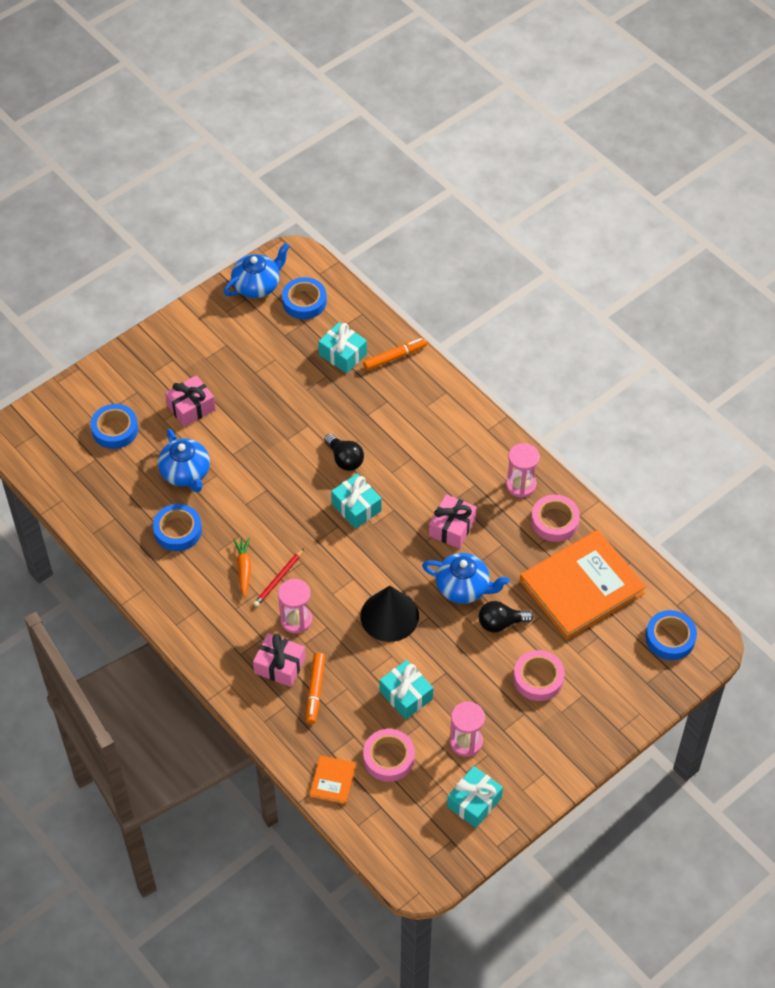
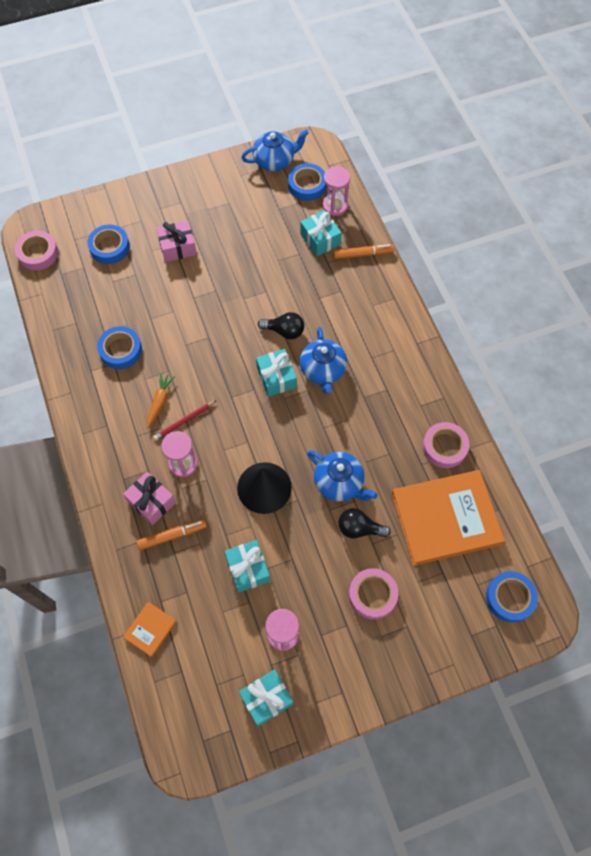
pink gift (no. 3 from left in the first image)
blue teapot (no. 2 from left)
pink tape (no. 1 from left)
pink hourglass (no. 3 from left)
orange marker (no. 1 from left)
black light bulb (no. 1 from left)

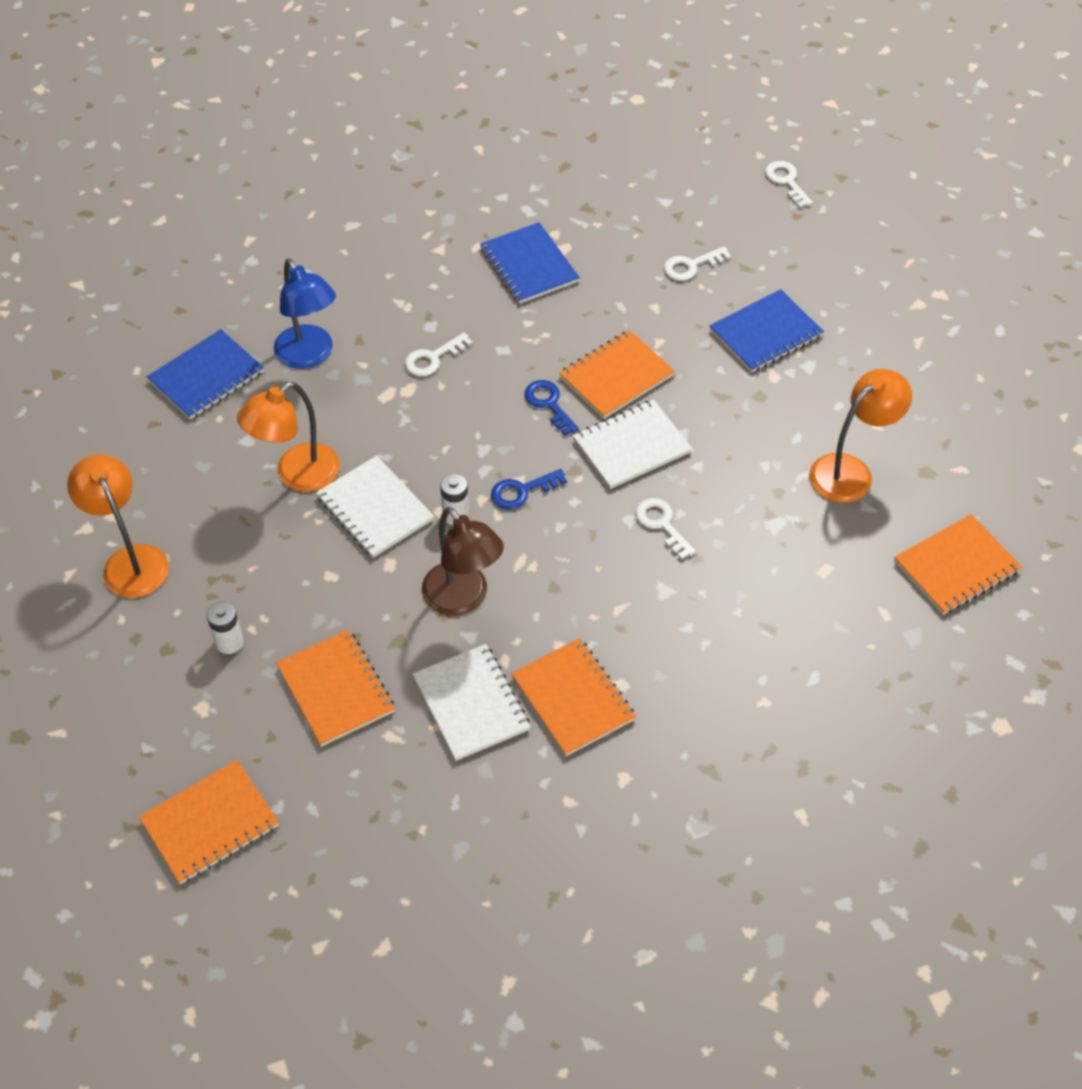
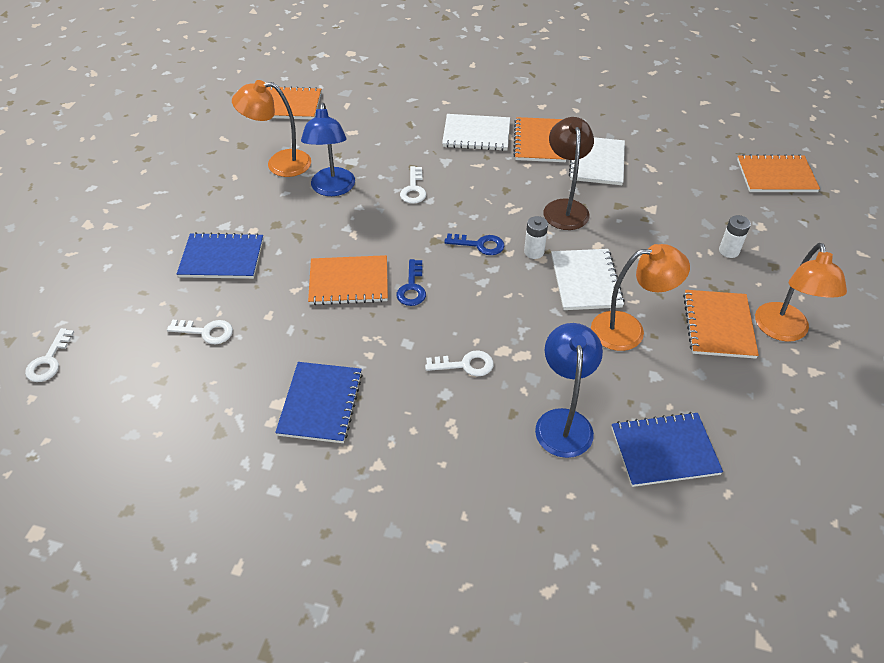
blue lamp (no. 1 from left)
orange notebook (no. 4 from left)
white notebook (no. 1 from left)

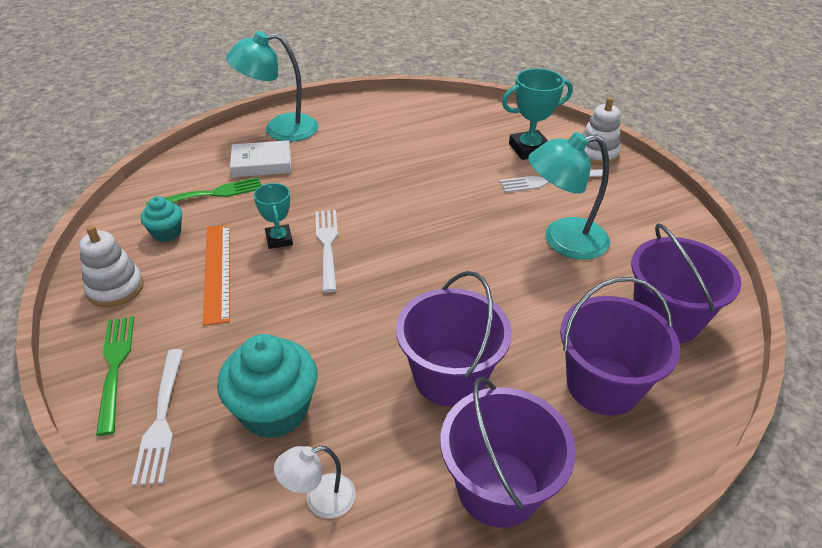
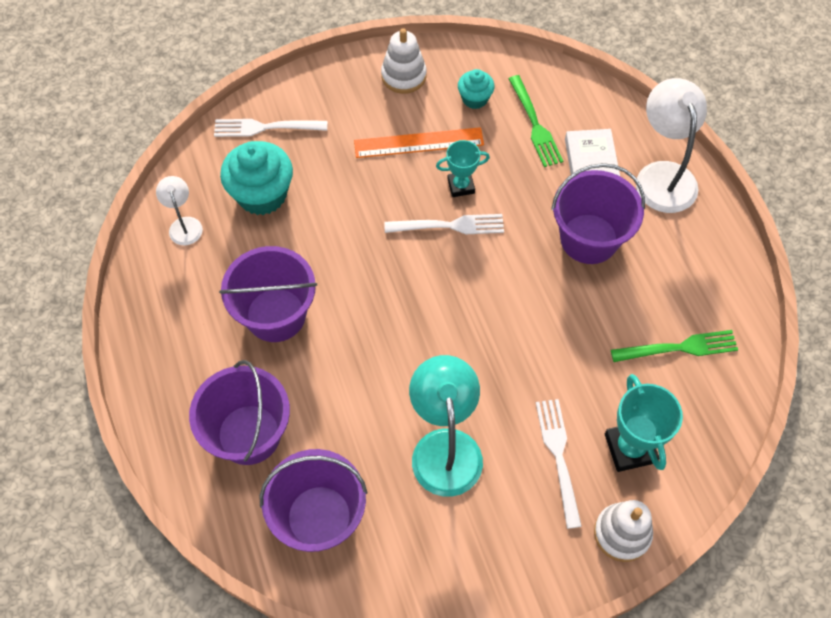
green fork (no. 2 from left)
purple bucket (no. 4 from left)
white lamp (no. 2 from left)

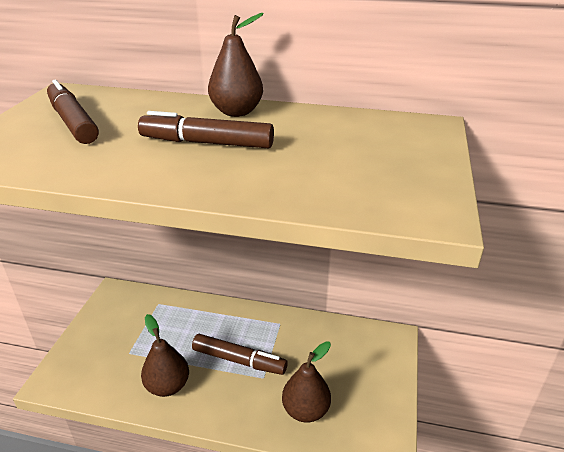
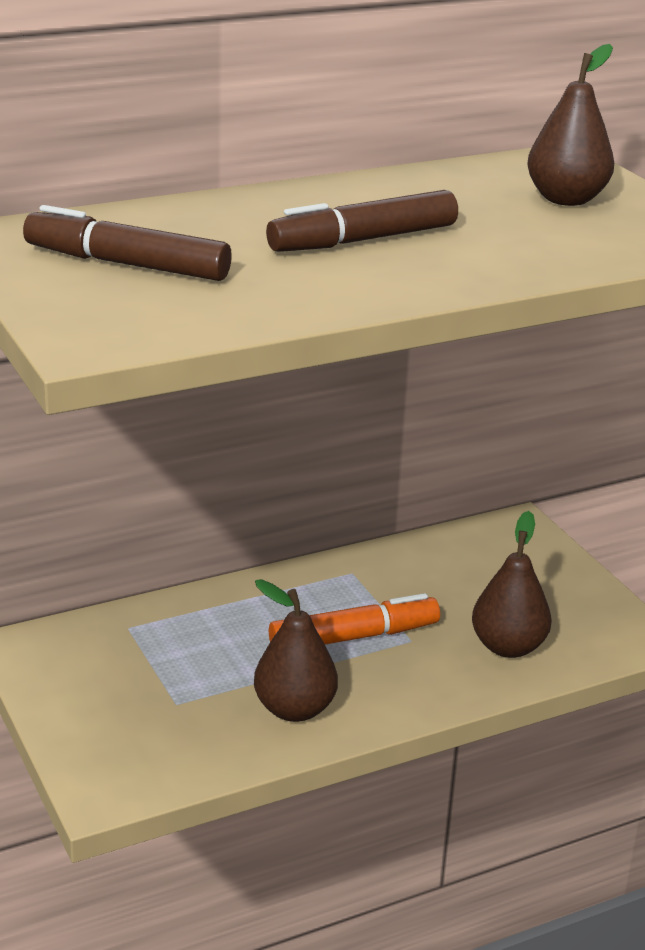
brown pear (no. 3 from left)
orange marker

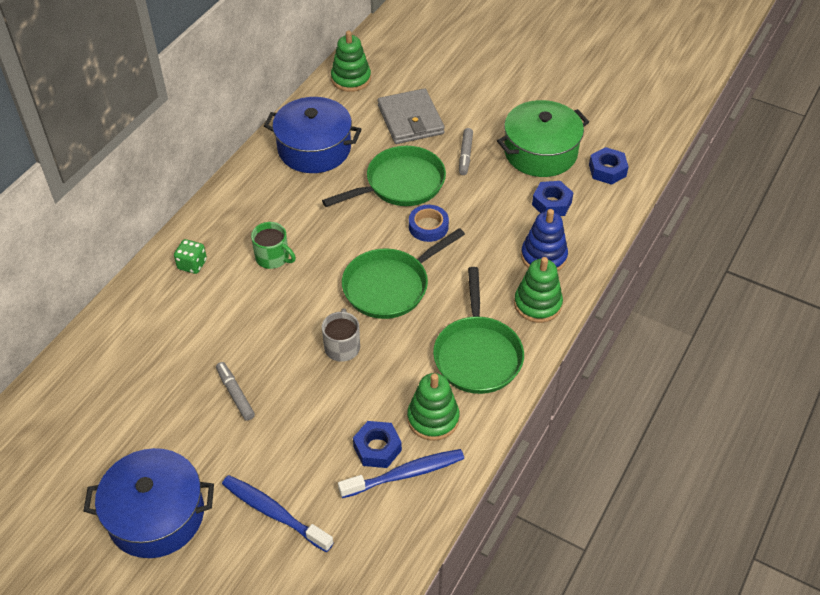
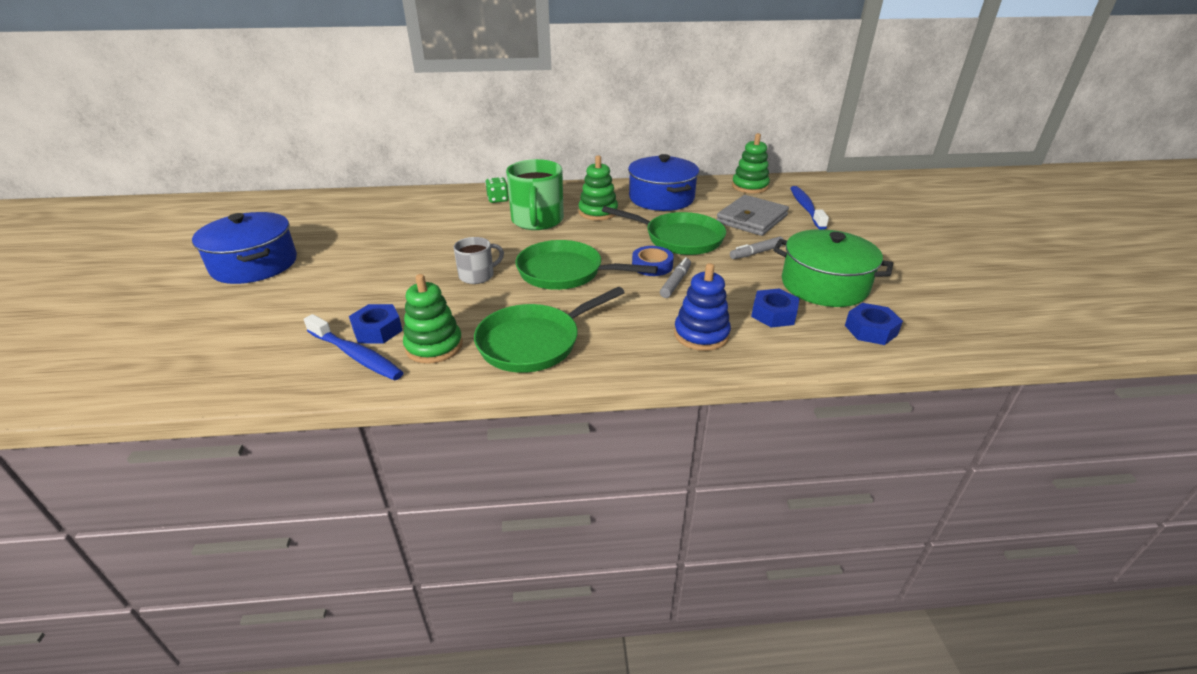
grey marker (no. 1 from left)
blue toothbrush (no. 2 from left)
green stacking toy (no. 2 from left)
green mug

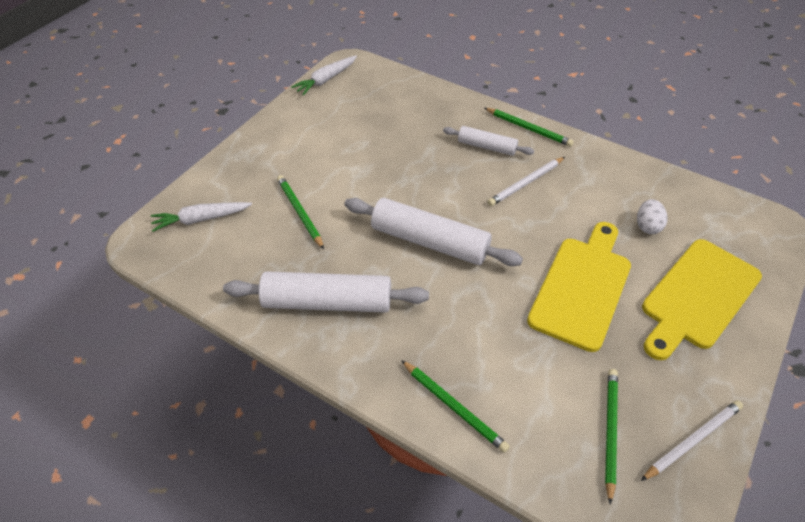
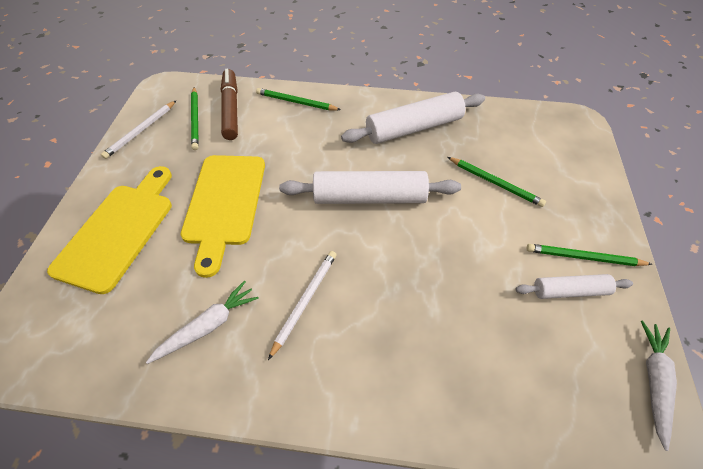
white egg
brown marker
white carrot (no. 1 from left)
white rolling pin (no. 3 from left)
green pencil (no. 4 from left)

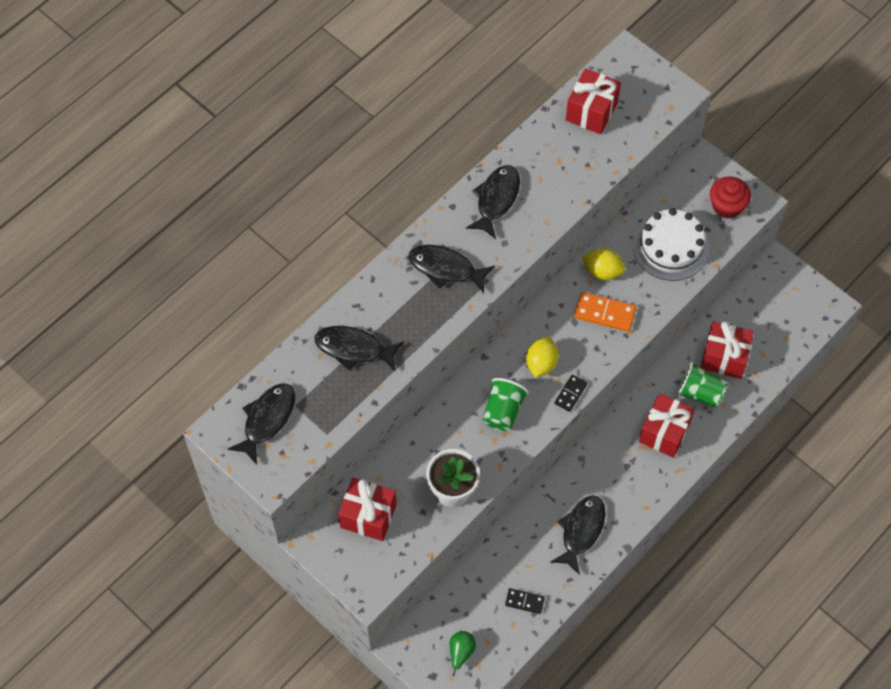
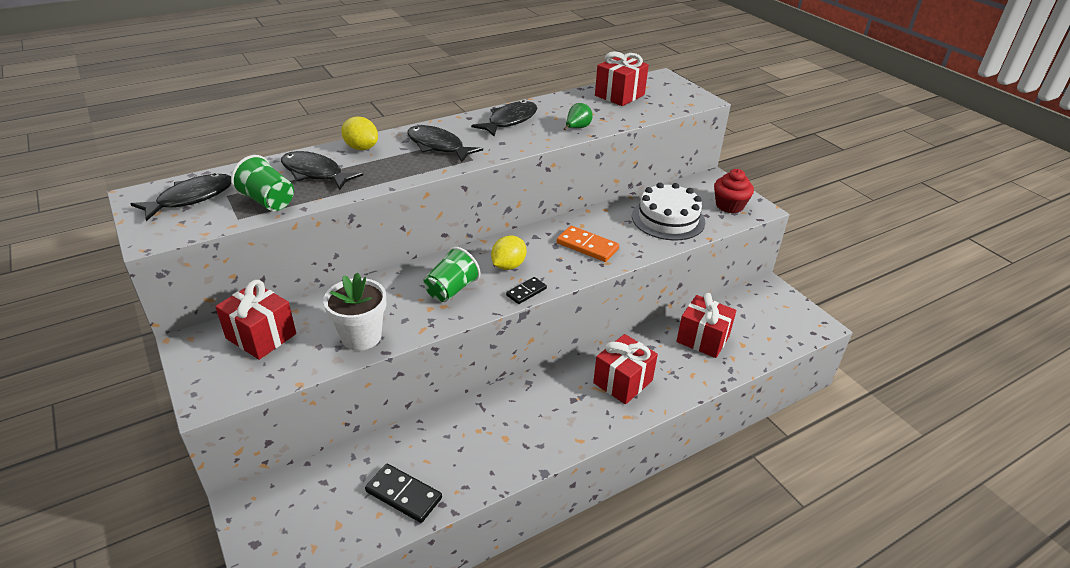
black fish (no. 5 from left in the first image)
green pear
yellow lemon (no. 1 from left)
green cup (no. 1 from left)
black domino (no. 1 from left)

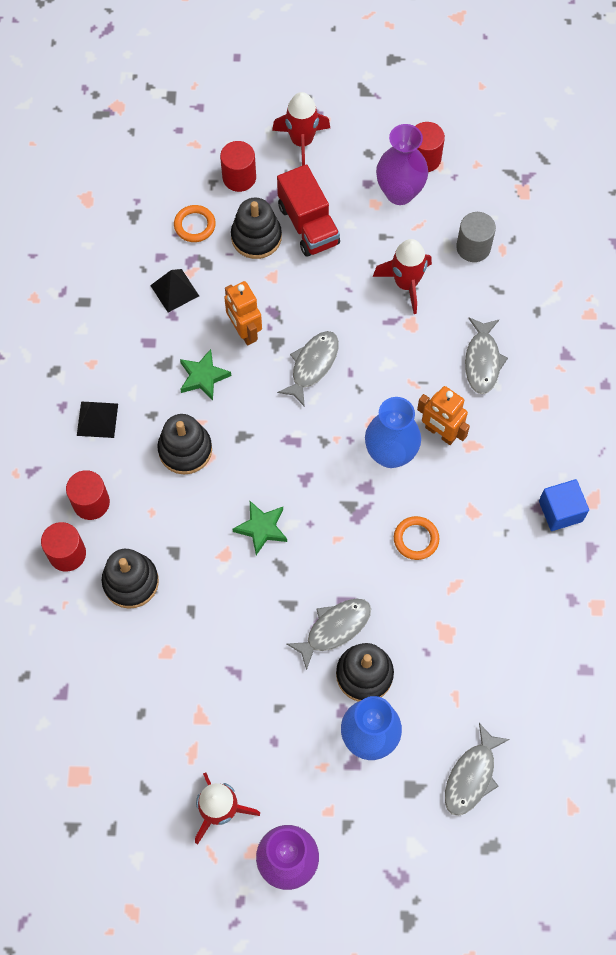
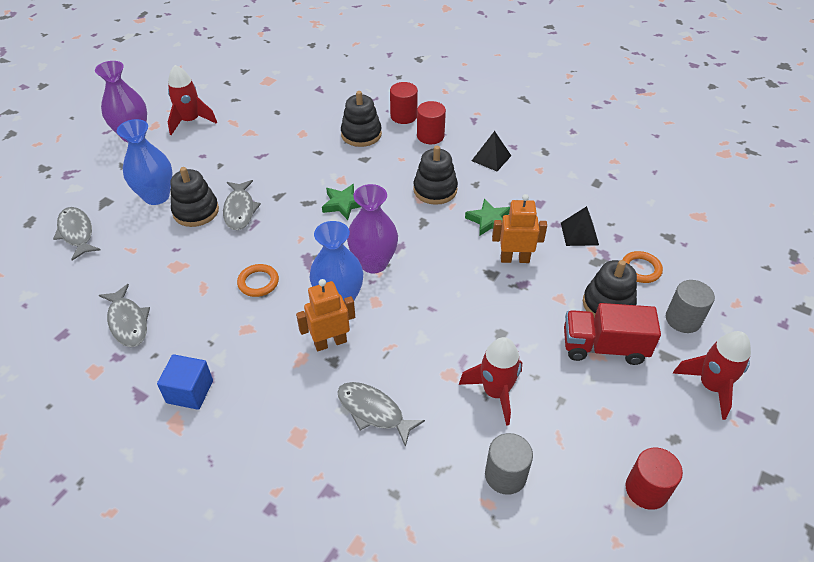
grey fish (no. 2 from left)
purple vase (no. 2 from left)
grey cylinder (no. 2 from left)

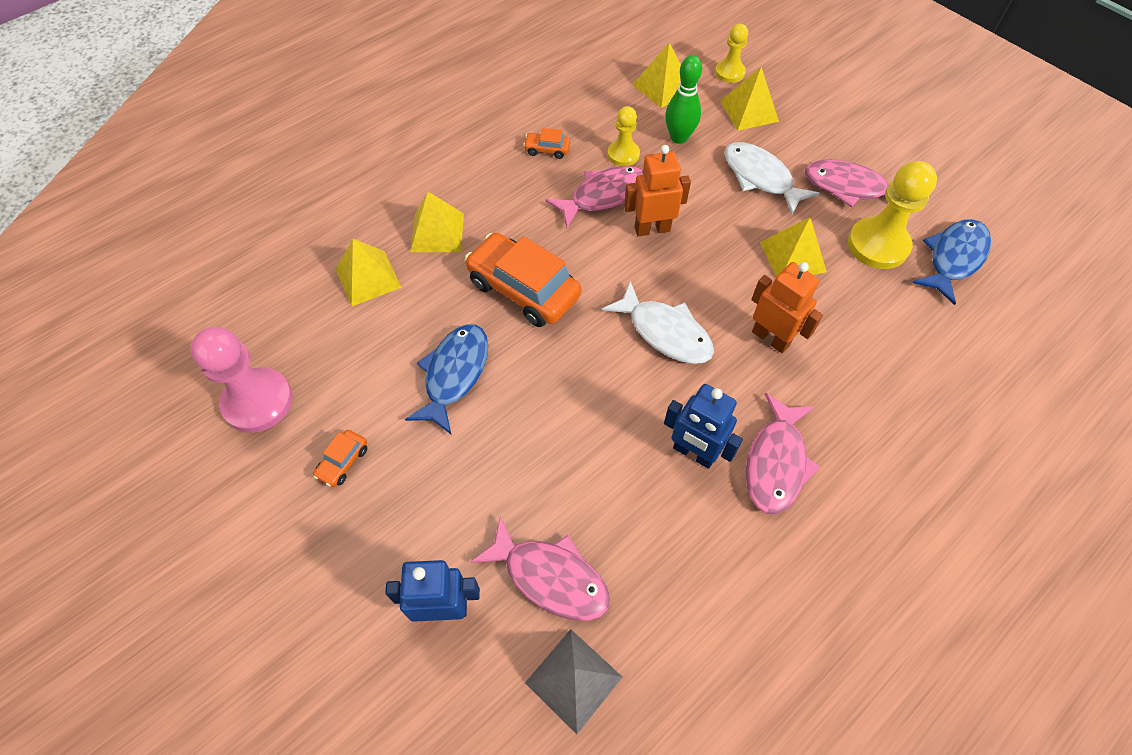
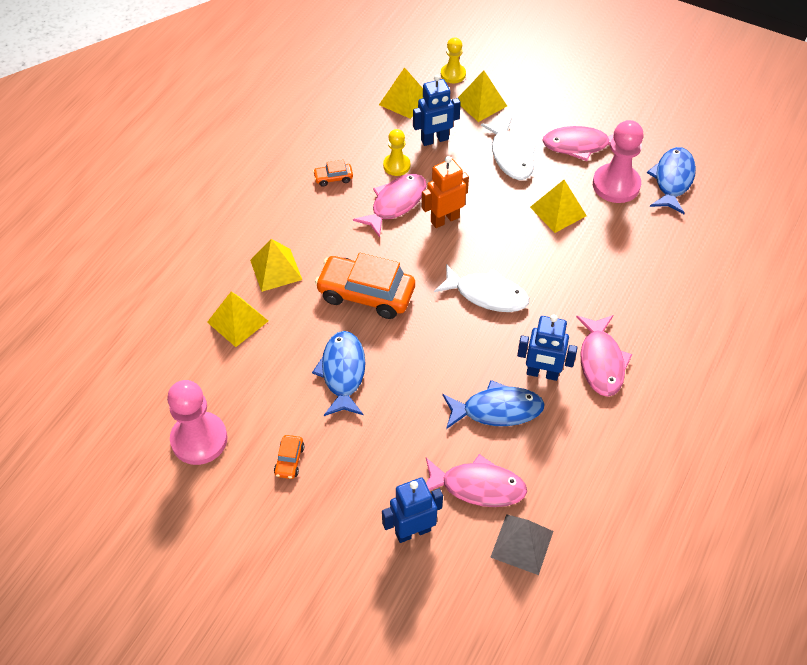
orange robot (no. 2 from left in the first image)
blue fish (no. 2 from left)
blue robot (no. 2 from left)
pink pawn (no. 2 from left)
white fish (no. 2 from left)

